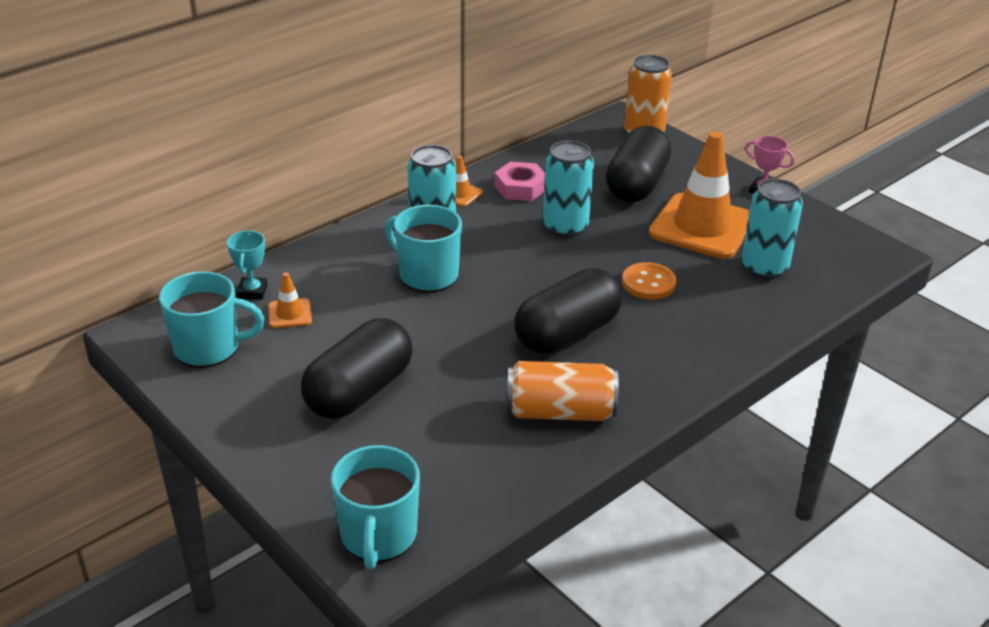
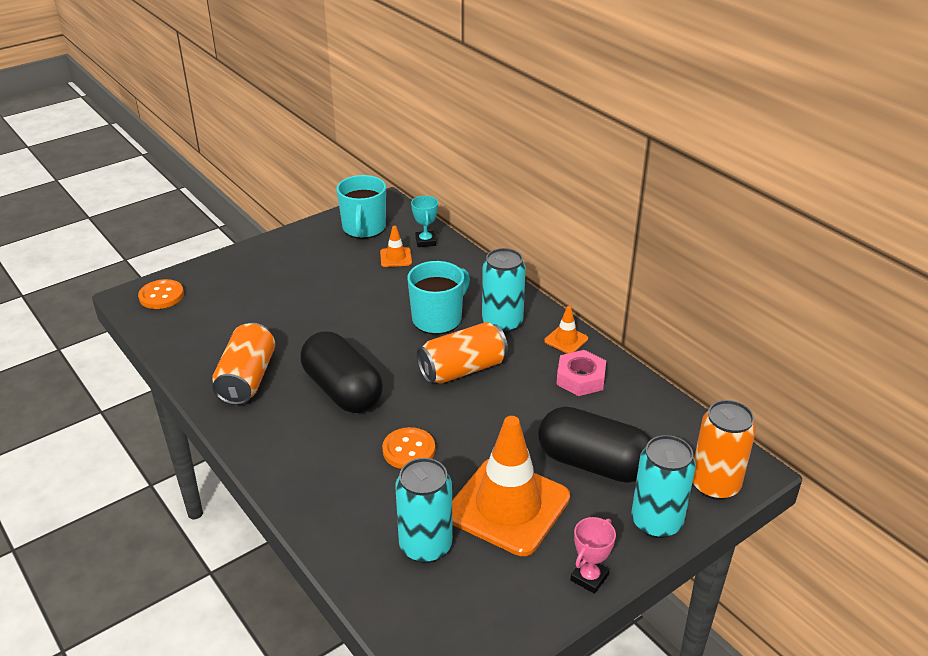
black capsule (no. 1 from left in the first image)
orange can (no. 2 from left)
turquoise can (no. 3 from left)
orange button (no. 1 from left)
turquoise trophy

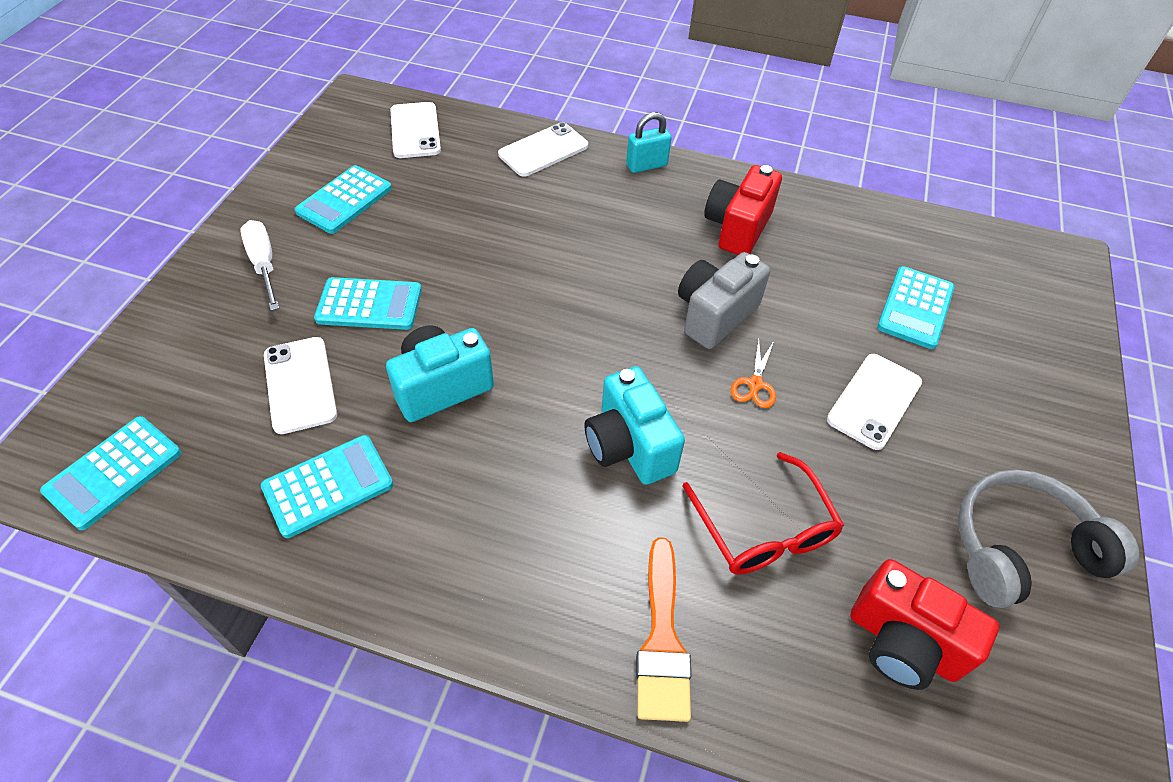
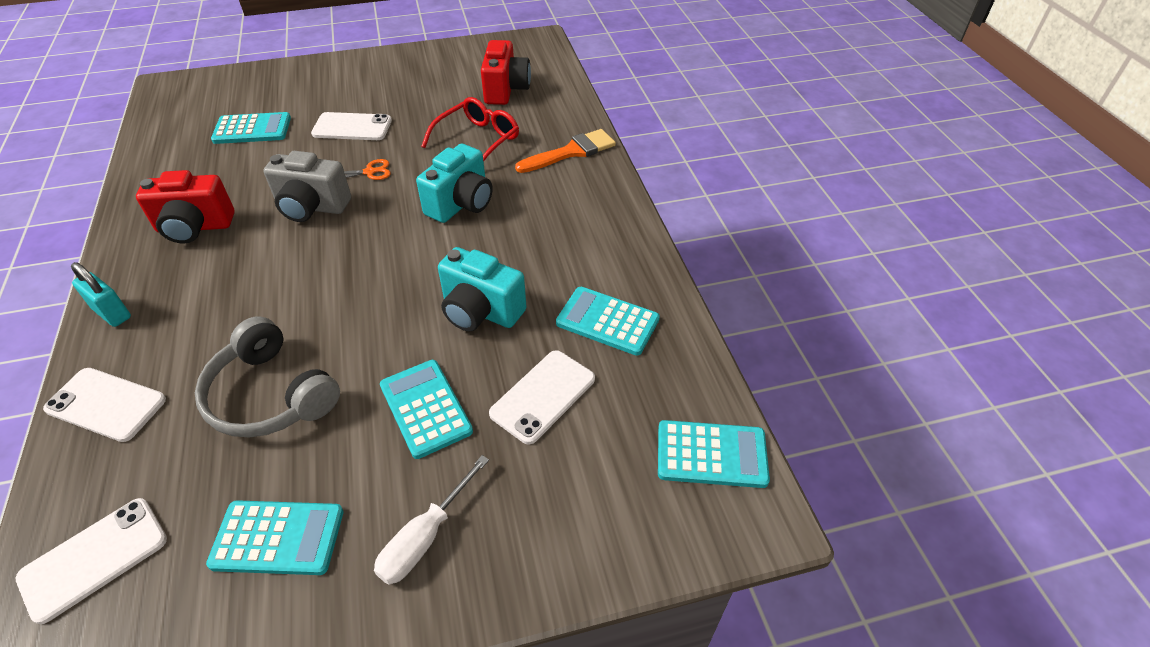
grey headphones

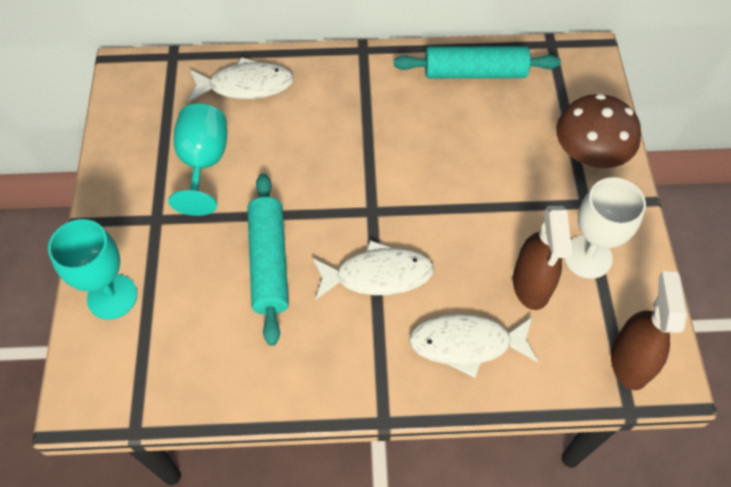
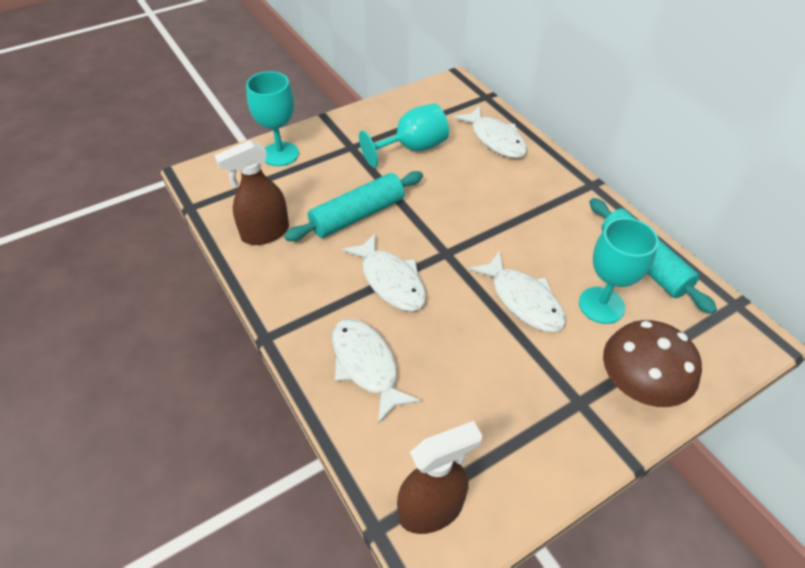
white goblet
white fish (no. 4 from left)
turquoise goblet (no. 3 from left)
brown spray bottle (no. 1 from left)

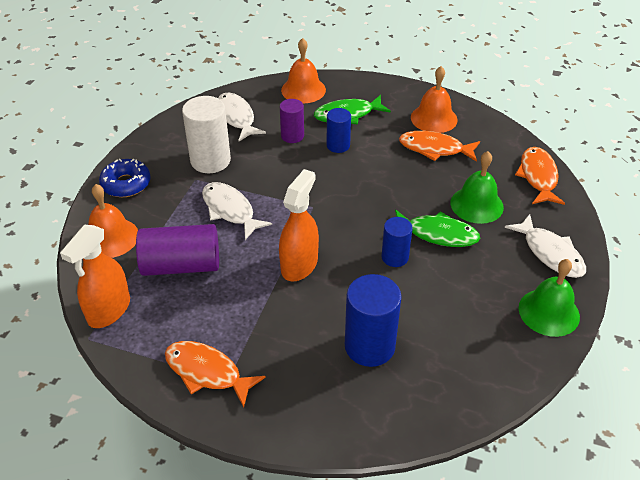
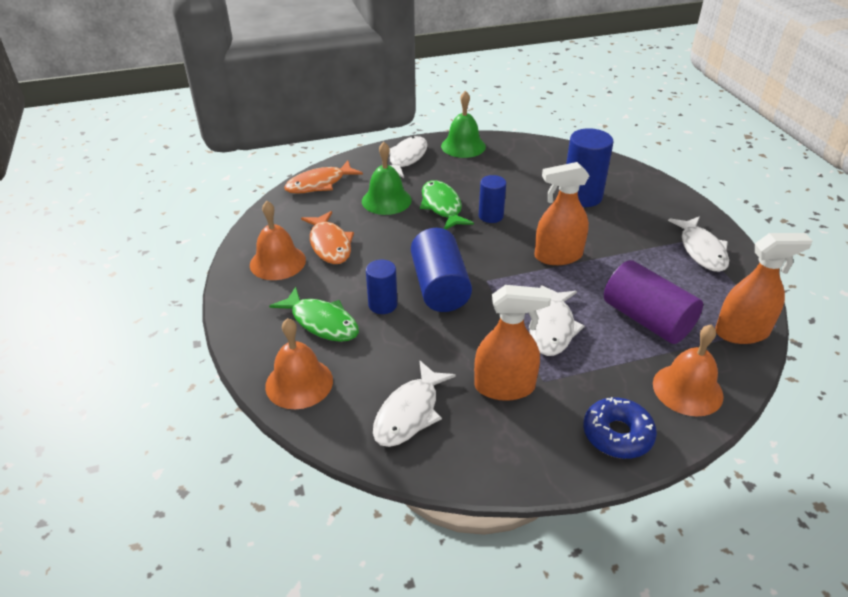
purple cylinder (no. 2 from left in the first image)
blue cylinder (no. 2 from left)
orange spray bottle (no. 1 from left)
white fish (no. 4 from left)

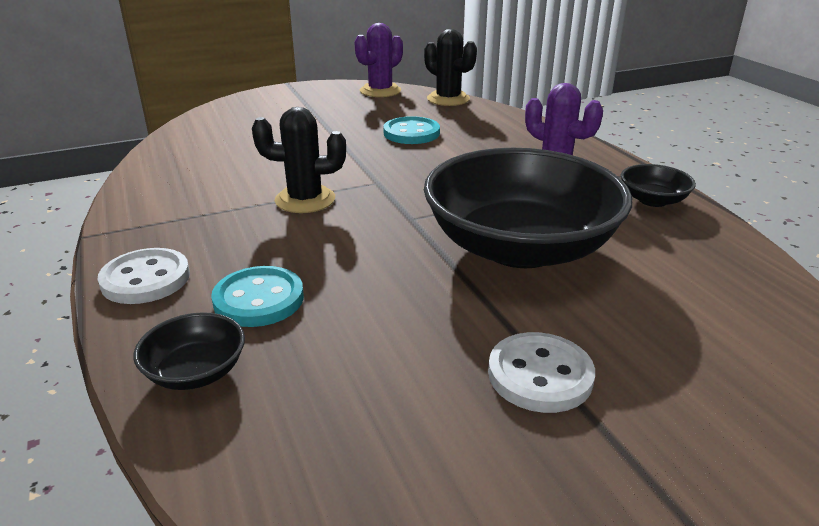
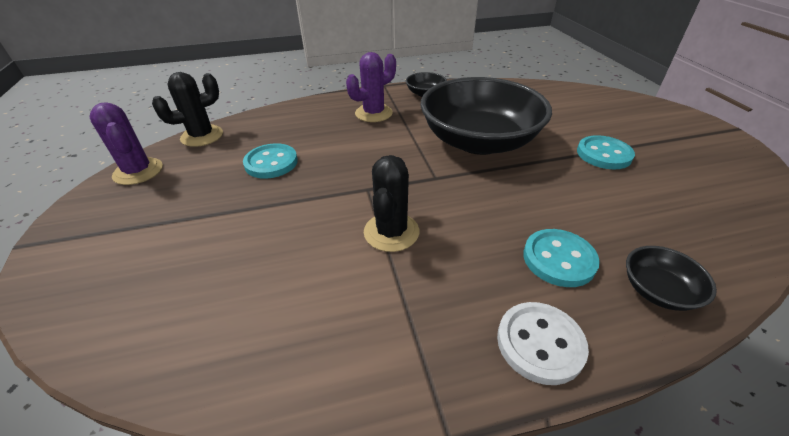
turquoise button (no. 3 from left)

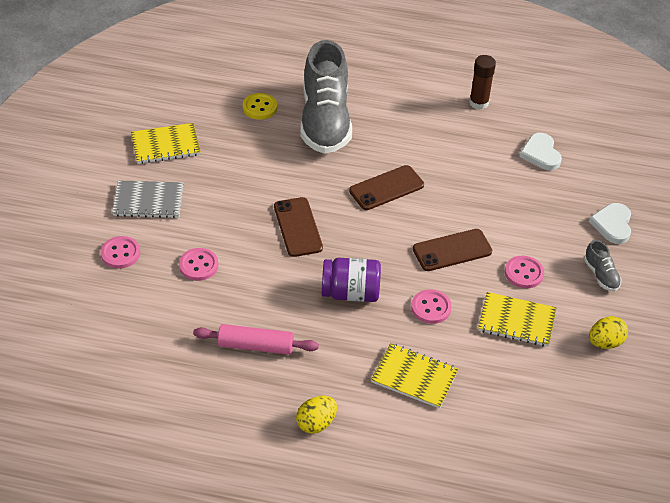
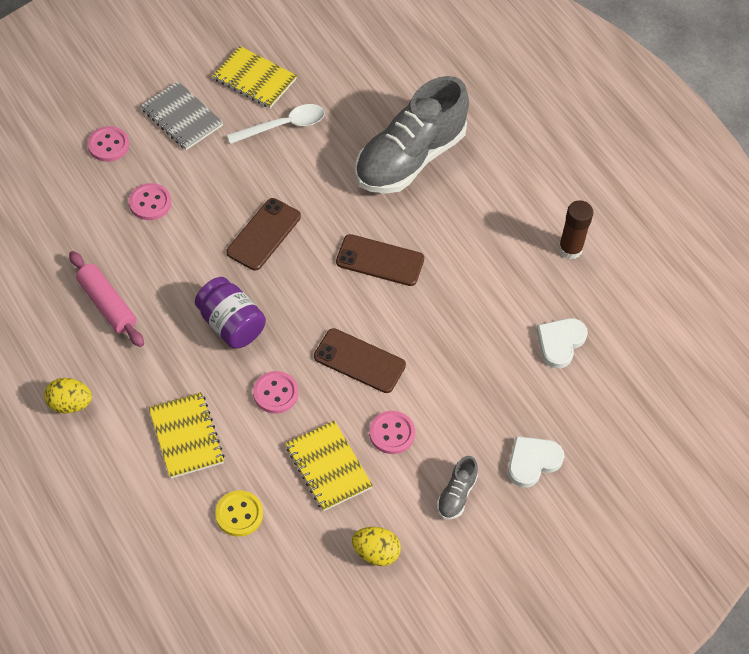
white spoon
yellow button

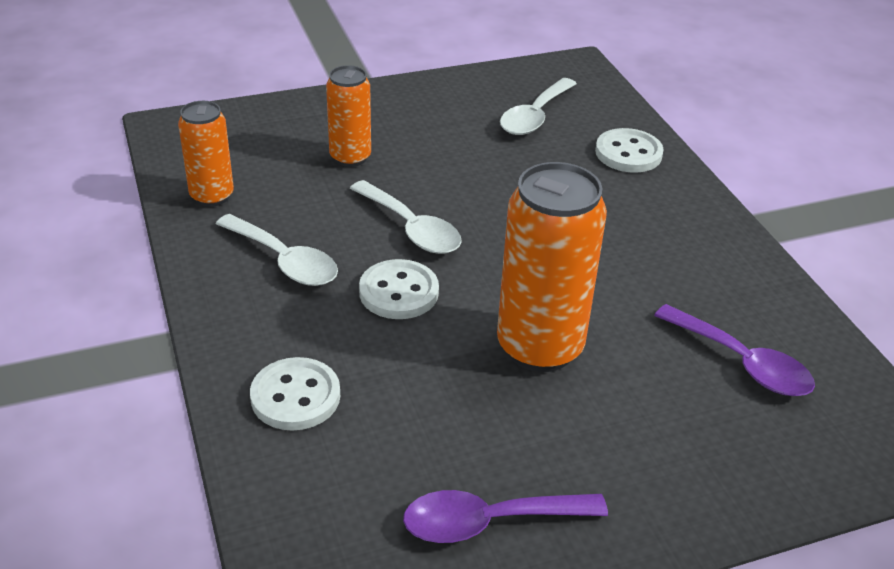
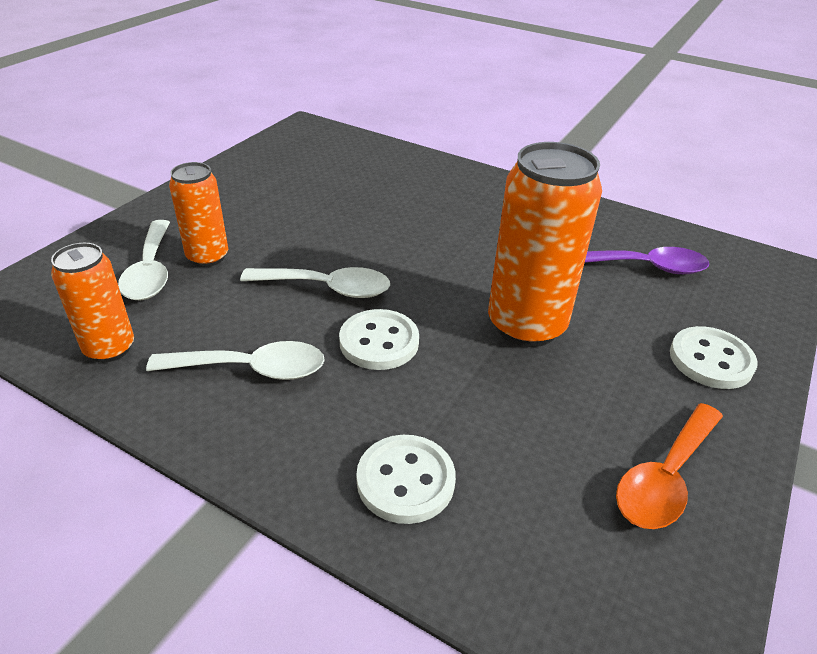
white spoon (no. 1 from left)
white button (no. 3 from left)
orange spoon

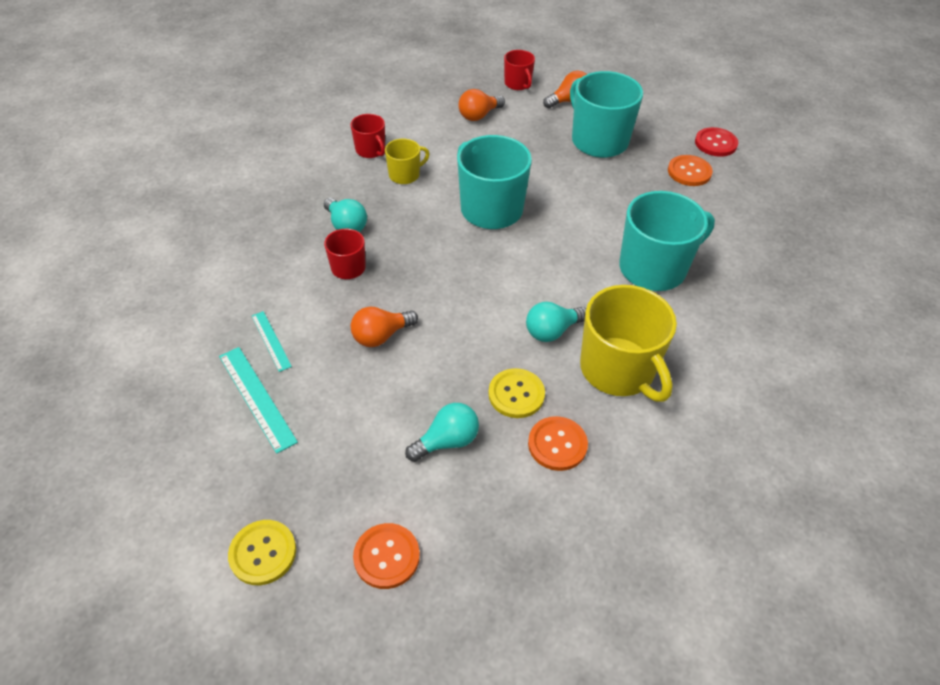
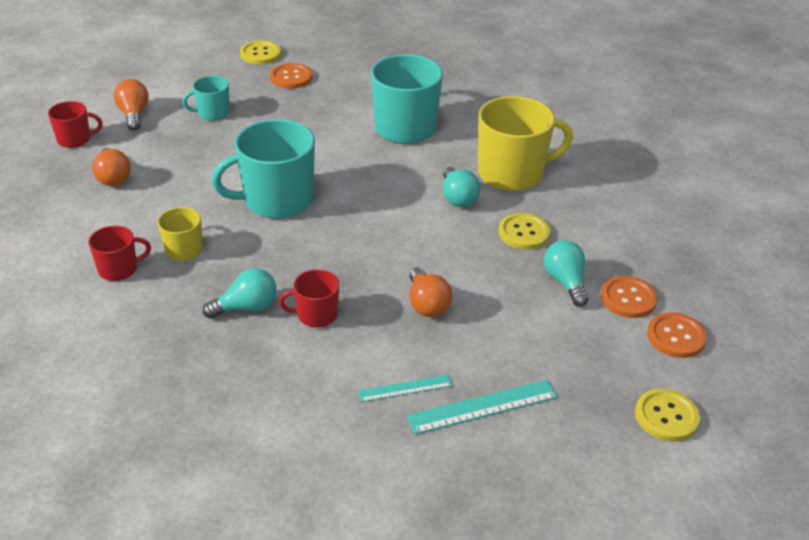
orange button (no. 2 from left)
yellow button (no. 1 from left)
turquoise mug (no. 1 from left)

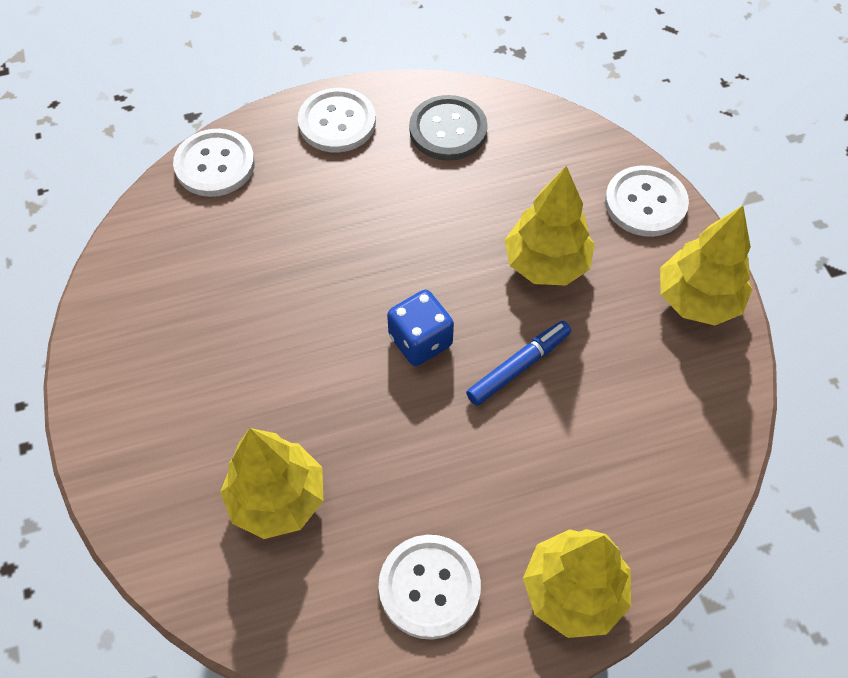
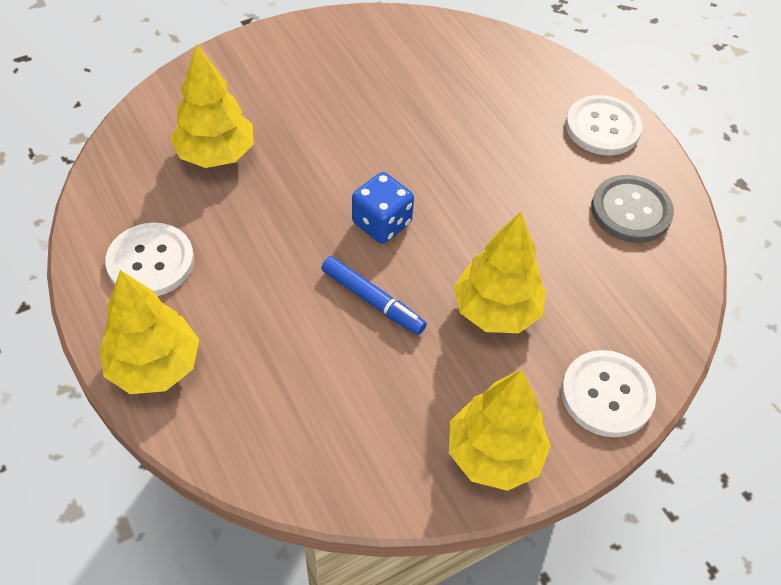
white button (no. 1 from left in the first image)

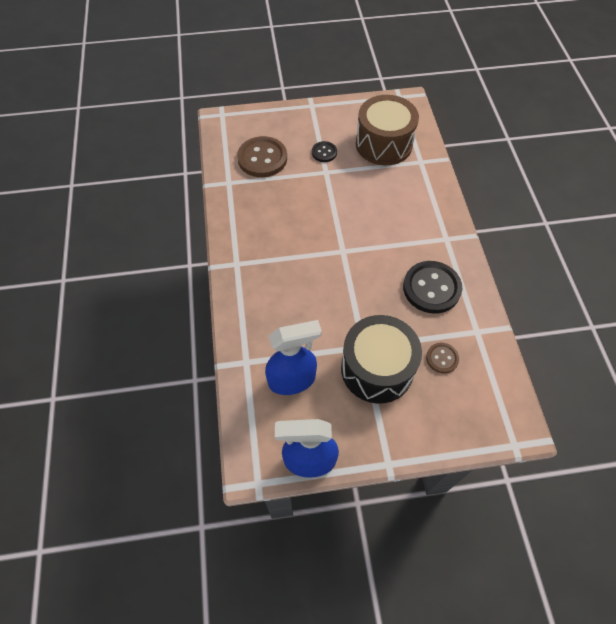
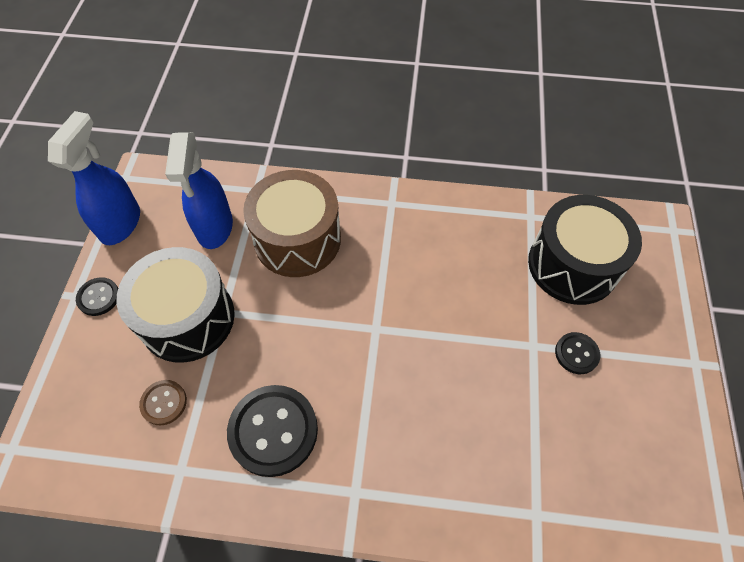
black button (no. 1 from left)
brown drum
black drum (no. 2 from left)

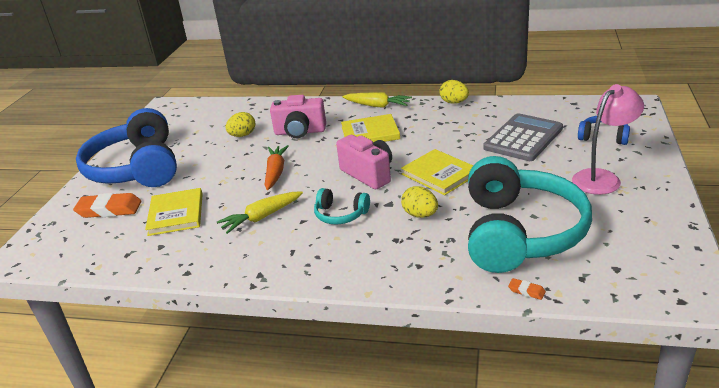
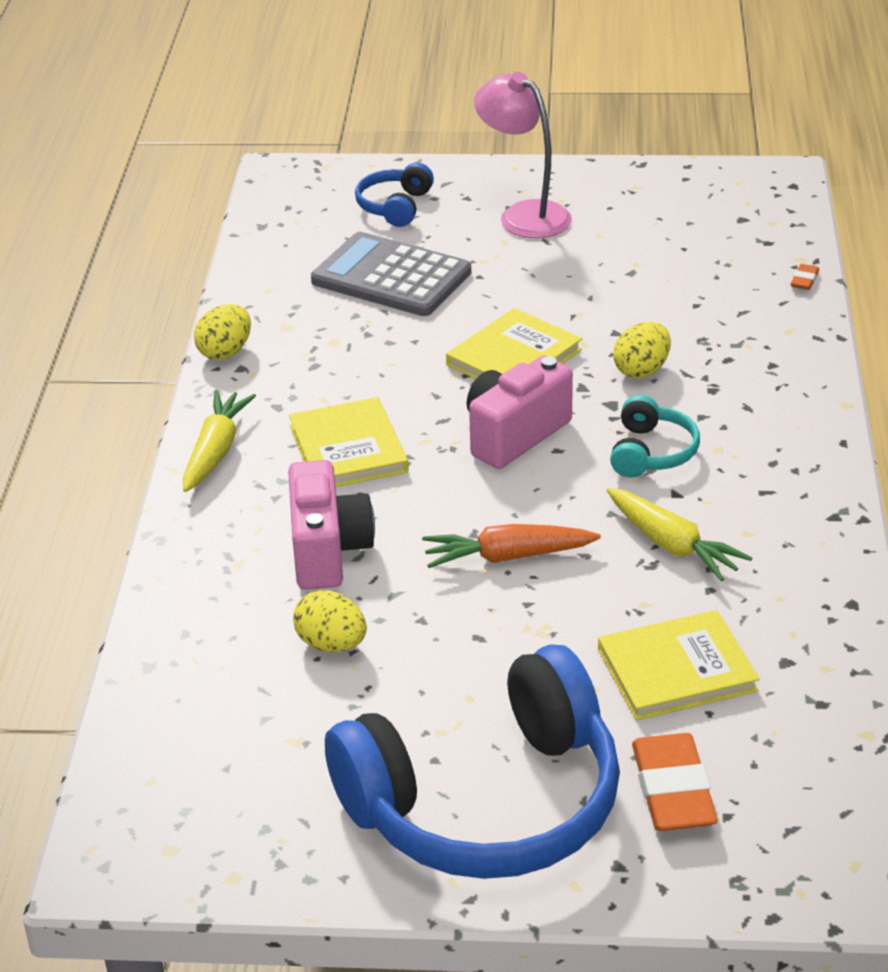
turquoise headphones (no. 2 from left in the first image)

